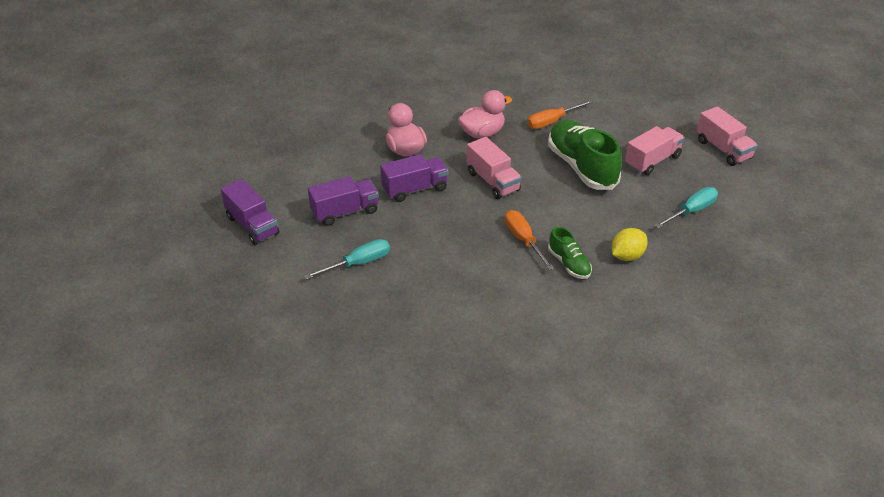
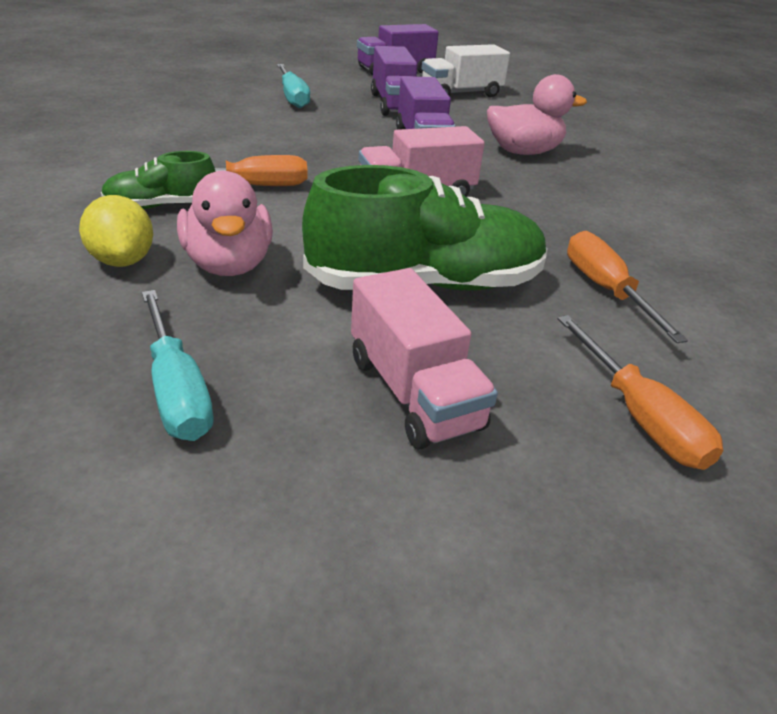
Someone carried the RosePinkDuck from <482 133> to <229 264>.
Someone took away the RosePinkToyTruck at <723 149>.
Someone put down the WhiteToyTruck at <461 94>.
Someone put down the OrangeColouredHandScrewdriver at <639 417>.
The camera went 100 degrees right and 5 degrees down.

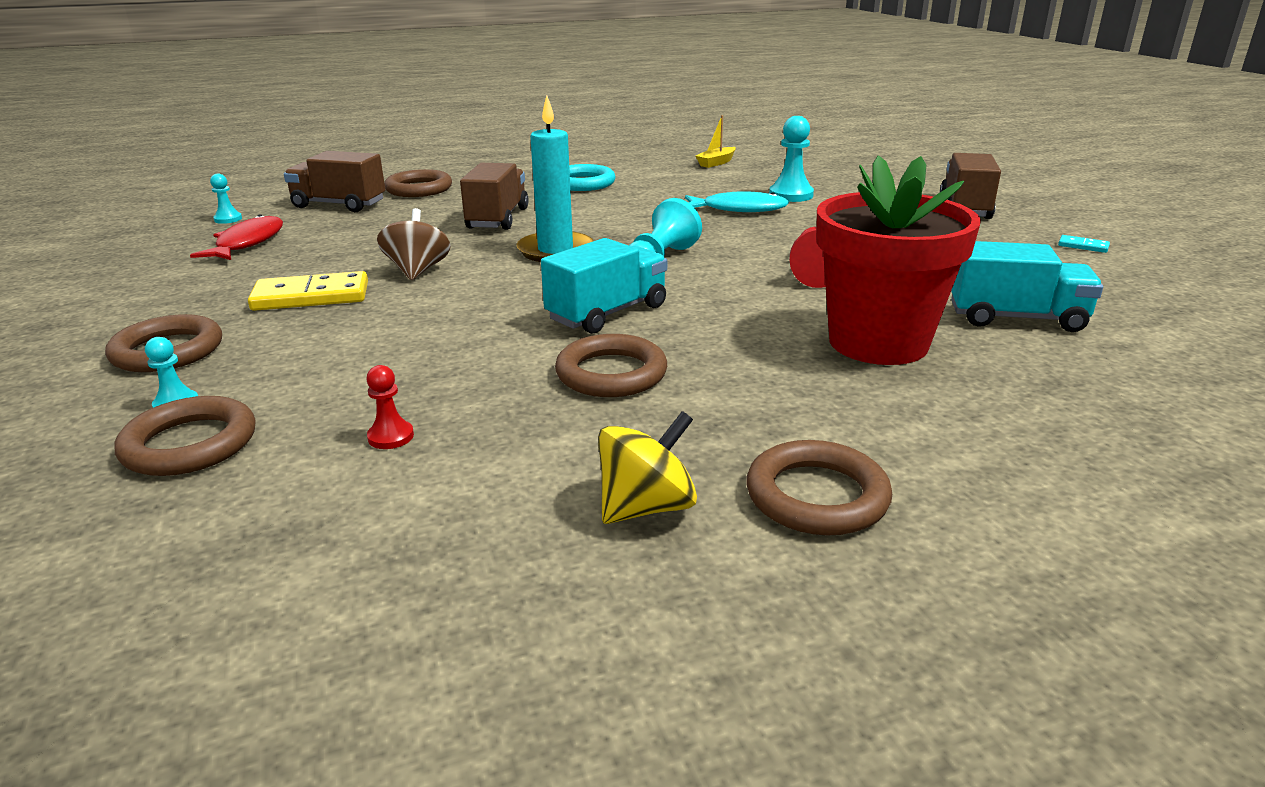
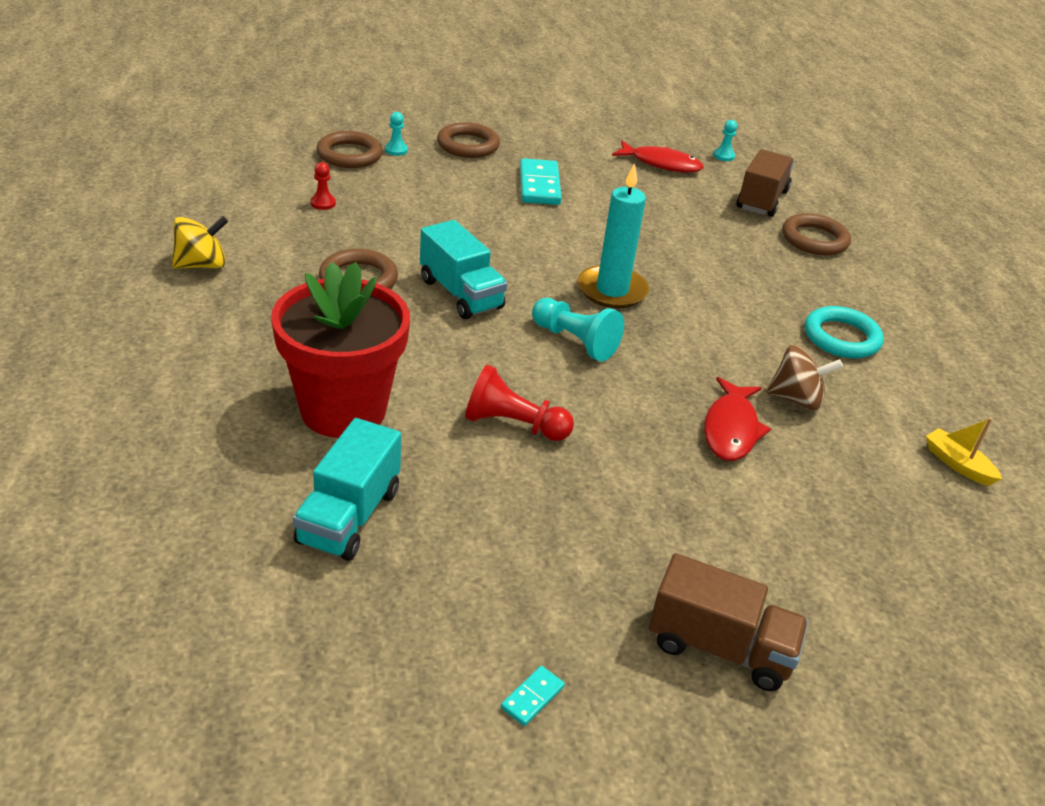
Someone took away the AquaChessPawn at <791 195>.
Someone took away the DarkBrownToyTruck at <497 219>.
Someone repainted the AquaFishFigure at <739 209>, which became the CrimsonFishFigure at <731 429>.
Someone carried the DarkBrownWhirligig from <417 271> to <796 399>.
Someone repainted the YellowDominoPiece at <311 297>, which became the AquaDominoPiece at <539 185>.
Someone rotated the YellowWhirligig at <646 507> by 90 degrees counterclockwise.
Someone took away the DarkBrownTorus at <816 496>.
The camera went 95 degrees right and 10 degrees up.

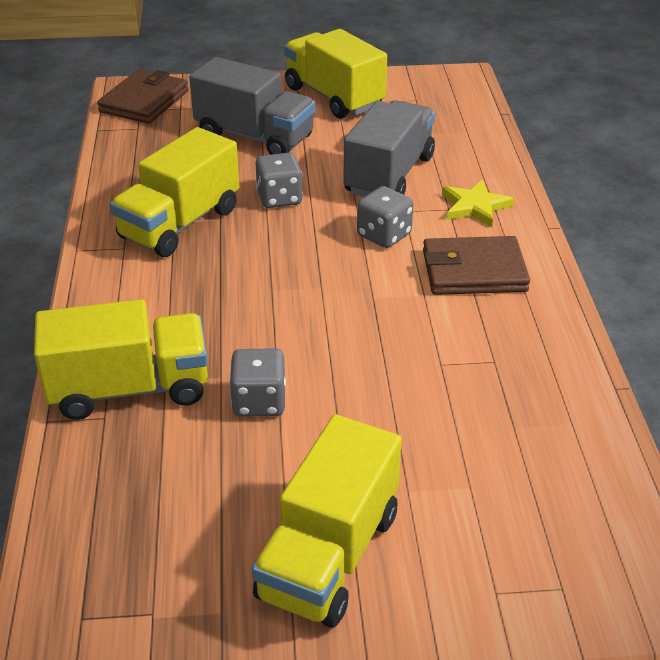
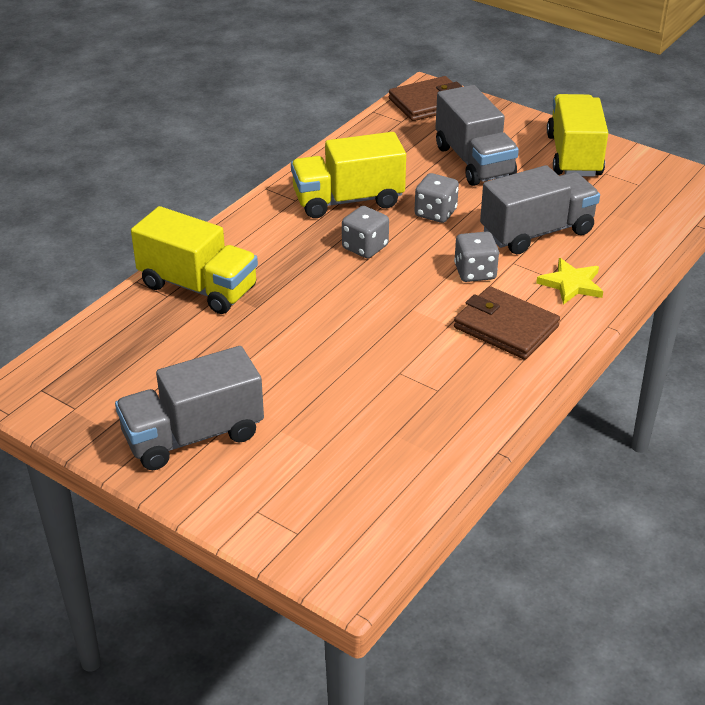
Someone carried the GrayDie from <259 401> to <365 247>.
Someone repainted the YellowToyTruck at <329 555>, which became the GrayToyTruck at <193 436>.
The camera went 40 degrees right and 0 degrees up.

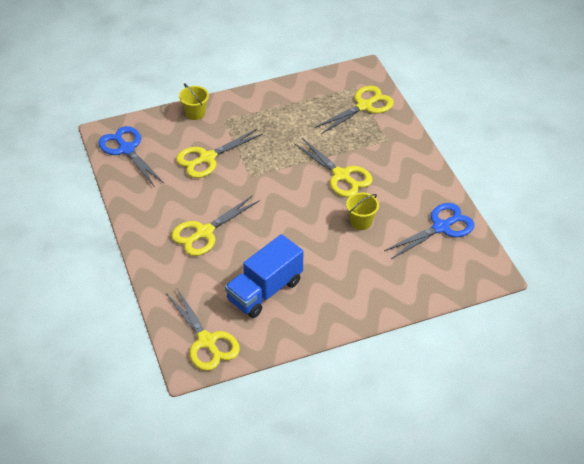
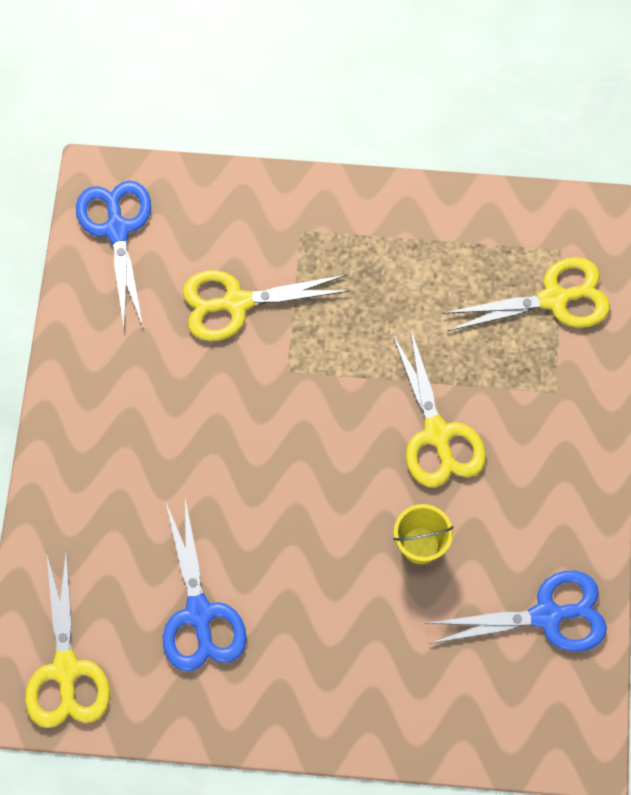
Someone took away the YellowSandBucket at <195 113>.
Someone took away the YellowScissors at <204 232>.
Someone swapped the CobaltToyTruck at <265 290> for the CobaltScissors at <199 614>.
The camera went 25 degrees right and 20 degrees up.

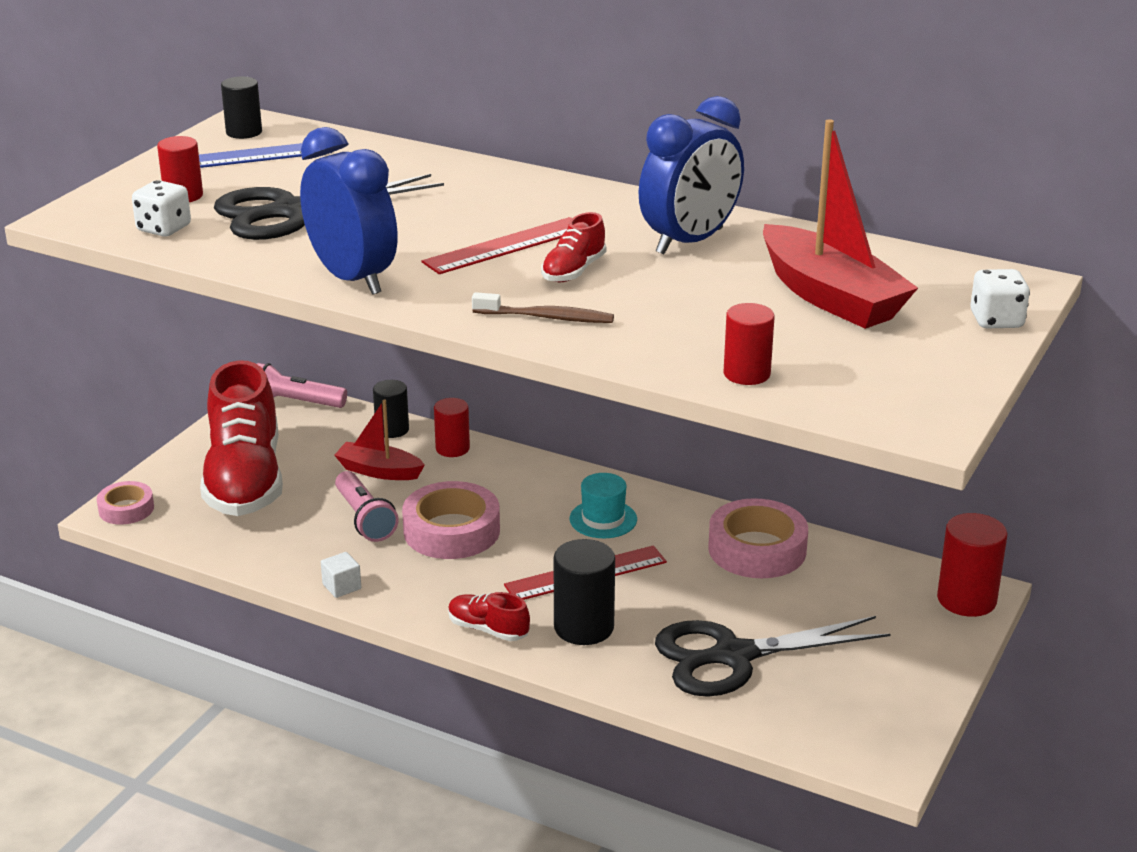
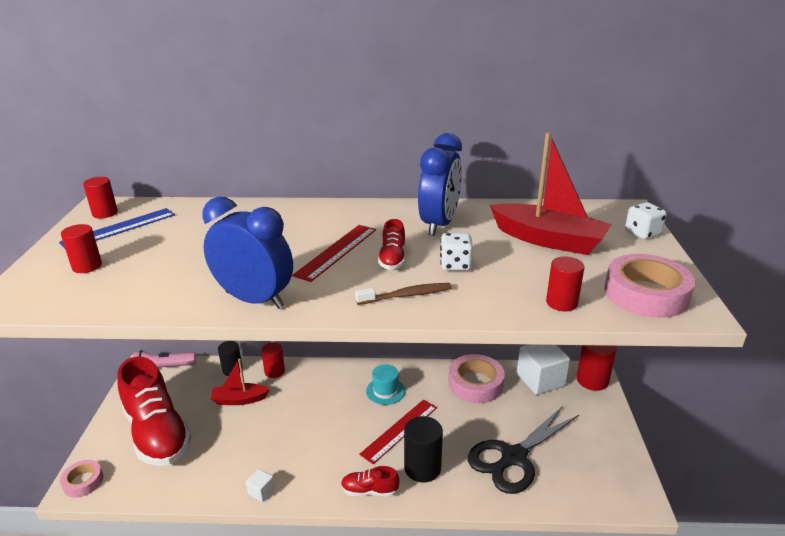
Someone repainted the JetBlackCylinderShape at <244 132>, which became the CrimsonCylinderShape at <105 213>.
Someone took away the JetBlackScissors at <292 212>.
Someone carried the WhiteDie from <164 229> to <455 265>.
Someone took away the RosePinkTorch at <364 519>.
Someone carried the RosePinkRollOfTape from <451 531> to <646 294>.
Someone put down the WhiteCube at <540 380>.
The camera went 25 degrees left and 0 degrees up.

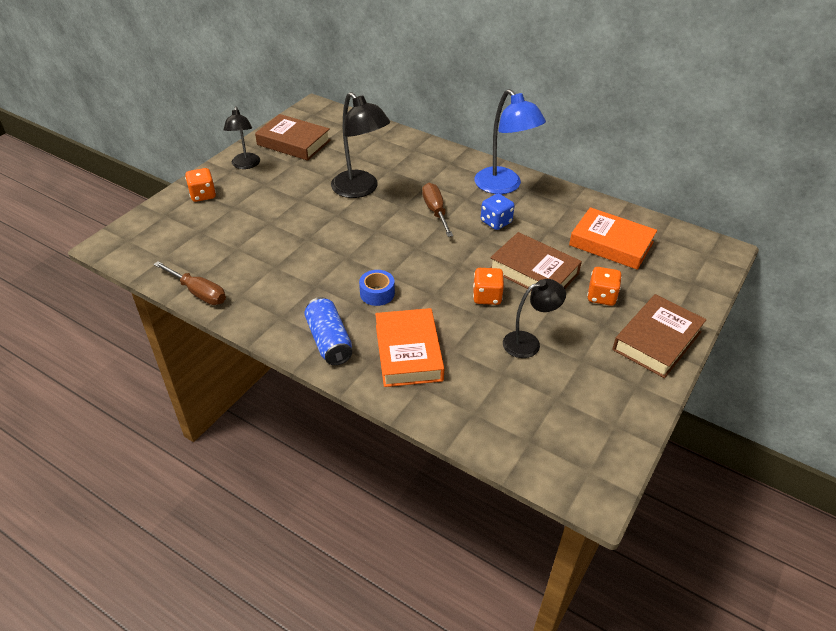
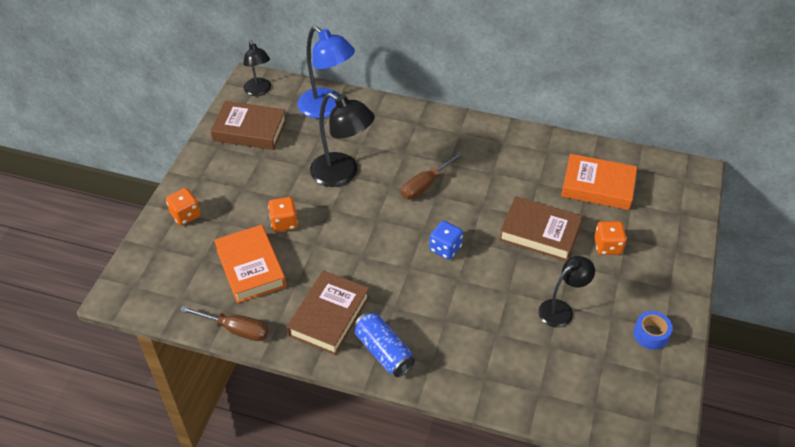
Someone carried the CobaltDeskLamp from <504 186> to <327 108>.
Someone carried the JetBlackDeskLamp from <245 165> to <259 91>.
Someone rotated the DarkBrownHandScrewdriver at <435 211> by 105 degrees counterclockwise.
Someone carried the CobaltDie from <496 222> to <445 248>.
Someone carried the OrangeColouredDie from <487 297> to <284 223>.
Someone carried the CobaltRollOfTape from <377 293> to <651 334>.
Someone carried the DarkBrownBook from <657 341> to <329 316>.
Someone carried the OrangeColouredBook from <408 352> to <250 268>.
The camera went 15 degrees left and 5 degrees up.

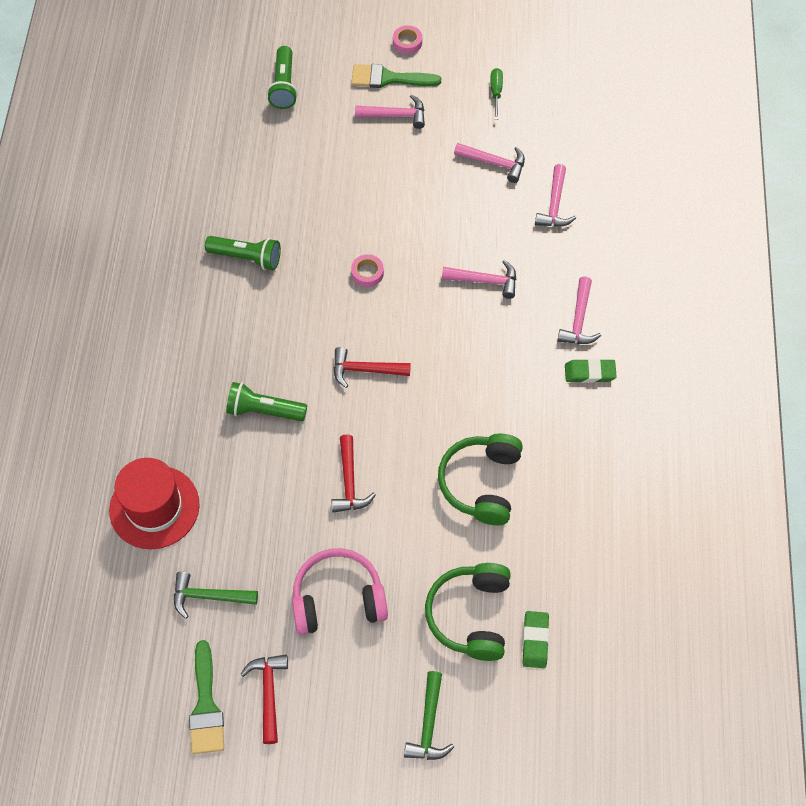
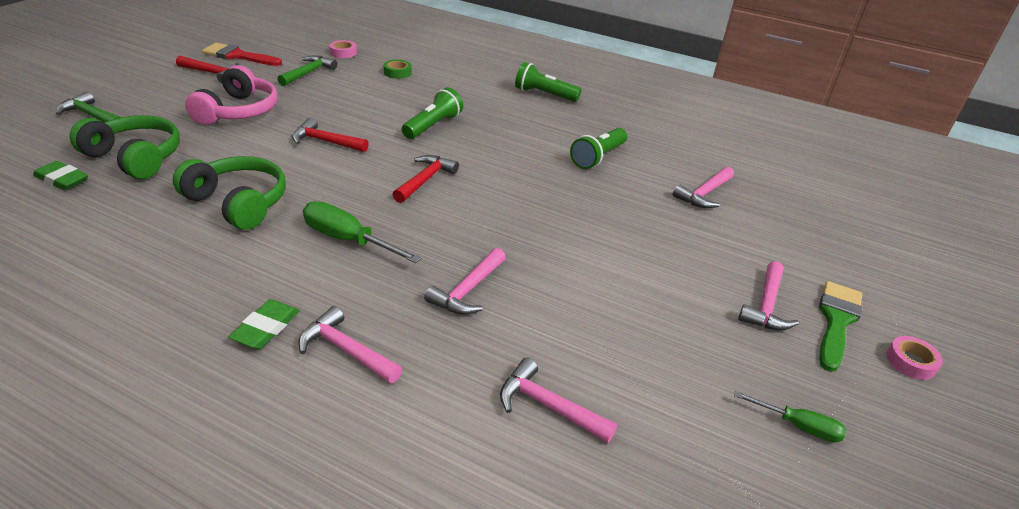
Someone carried the LeafGreenTorch from <284 86> to <544 94>.
Someone carried the RosePinkCarpenter'sHammer from <495 163> to <704 194>.
Someone carried the RosePinkRollOfTape from <367 273> to <343 52>.
Someone swapped the CrimsonTallHat at <154 507> for the LeafGreenRollOfTape at <397 72>.
Someone repainted the LeafGreenPaintBrush at <206 706>, which became the CrimsonPaintBrush at <238 56>.
Someone put down the LeafGreenHandScrewdriver at <348 240>.
The camera went 110 degrees right and 25 degrees down.

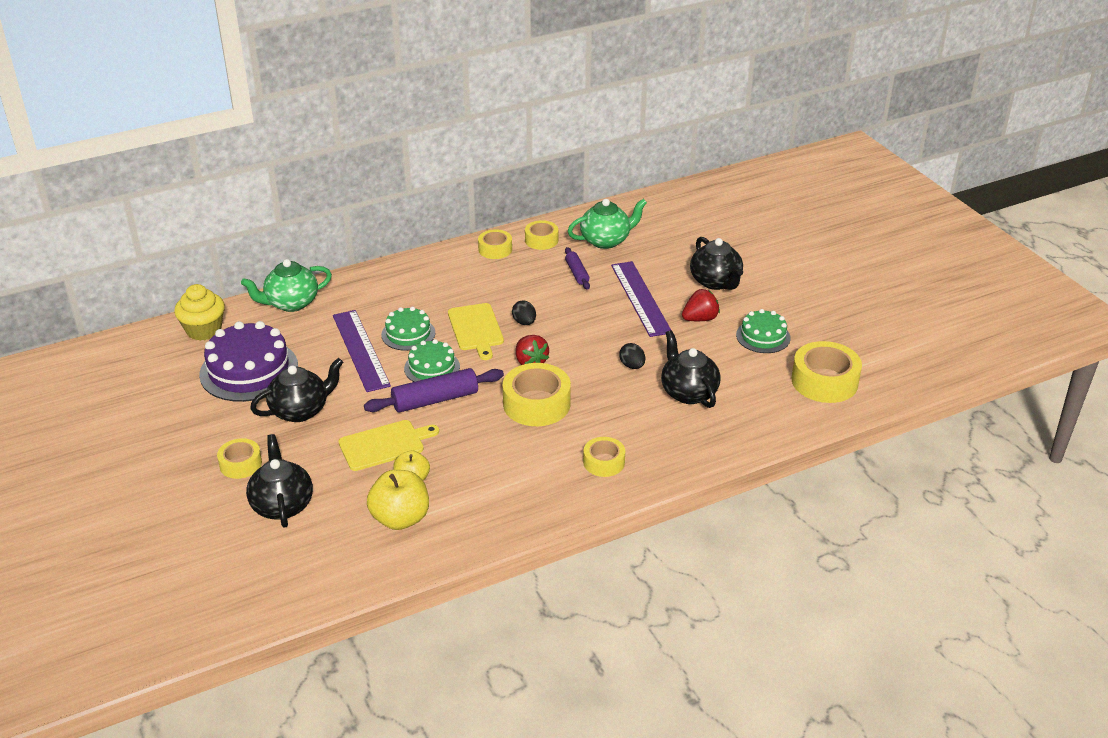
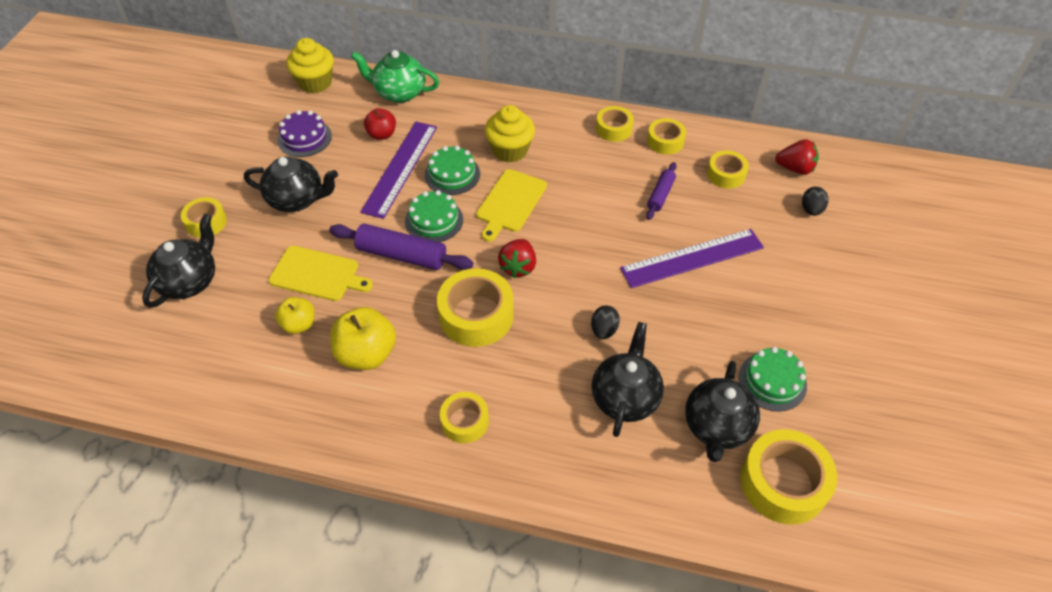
Someone swapped the LeafGreenTeaPot at <606 240> for the YellowRollOfTape at <726 174>.
Someone carried the JetBlackTeaPot from <716 282> to <717 427>.
Someone rotated the PurpleStraightedge at <641 298> by 45 degrees clockwise.
Someone carried the CrimsonBerry from <700 319> to <795 168>.
Someone carried the JetBlackEggShape from <524 322> to <811 210>.
Someone scaled the PurpleCake at <249 370> by 0.57.
Someone carried the YellowAppleFruit from <400 518> to <367 354>.
Someone put down the YellowMuffin at <510 150>.
Someone put down the CrimsonAppleFruit at <382 134>.
The camera went 40 degrees right and 15 degrees up.

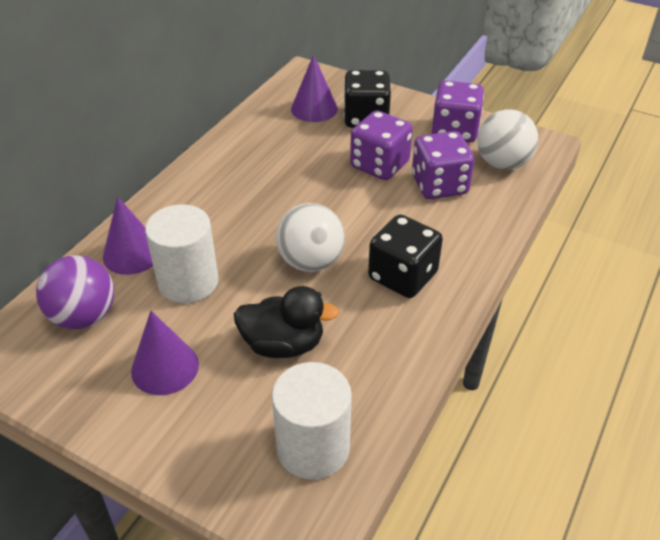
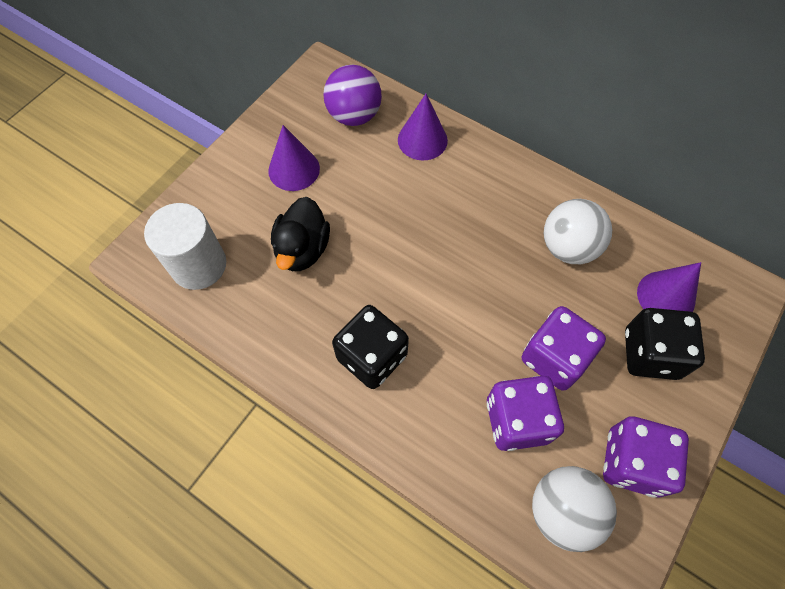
Someone carried the WhitePlayBall from <310 261> to <568 247>.
Someone took away the WhiteCylinderShape at <188 282>.
The camera went 95 degrees right and 20 degrees up.

